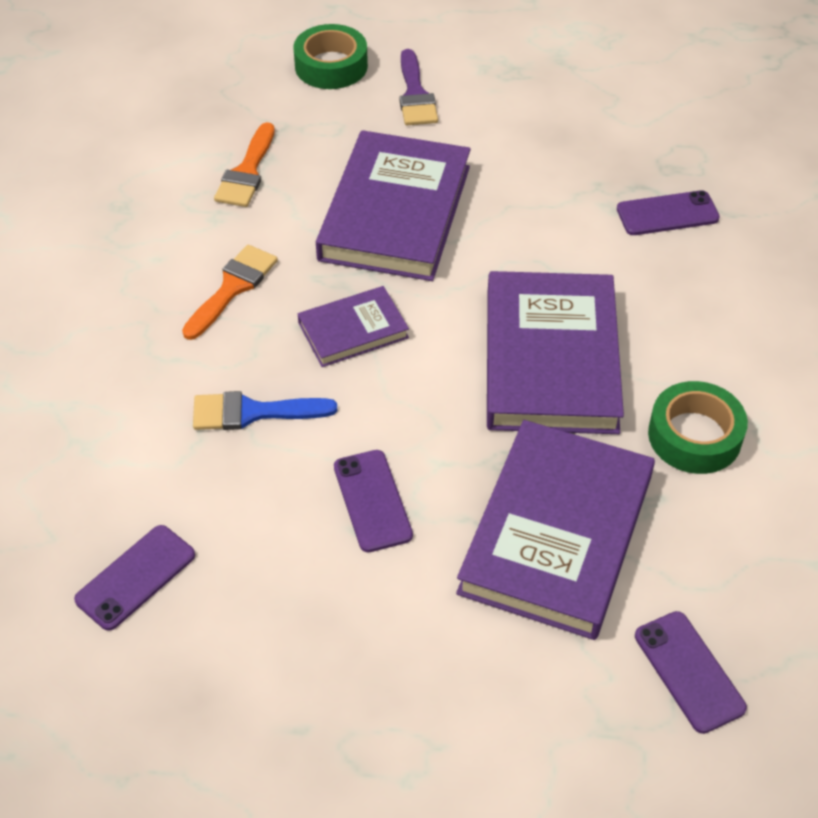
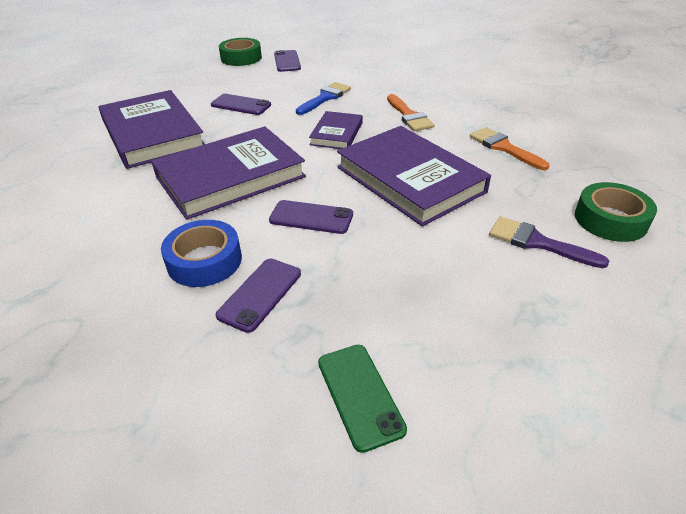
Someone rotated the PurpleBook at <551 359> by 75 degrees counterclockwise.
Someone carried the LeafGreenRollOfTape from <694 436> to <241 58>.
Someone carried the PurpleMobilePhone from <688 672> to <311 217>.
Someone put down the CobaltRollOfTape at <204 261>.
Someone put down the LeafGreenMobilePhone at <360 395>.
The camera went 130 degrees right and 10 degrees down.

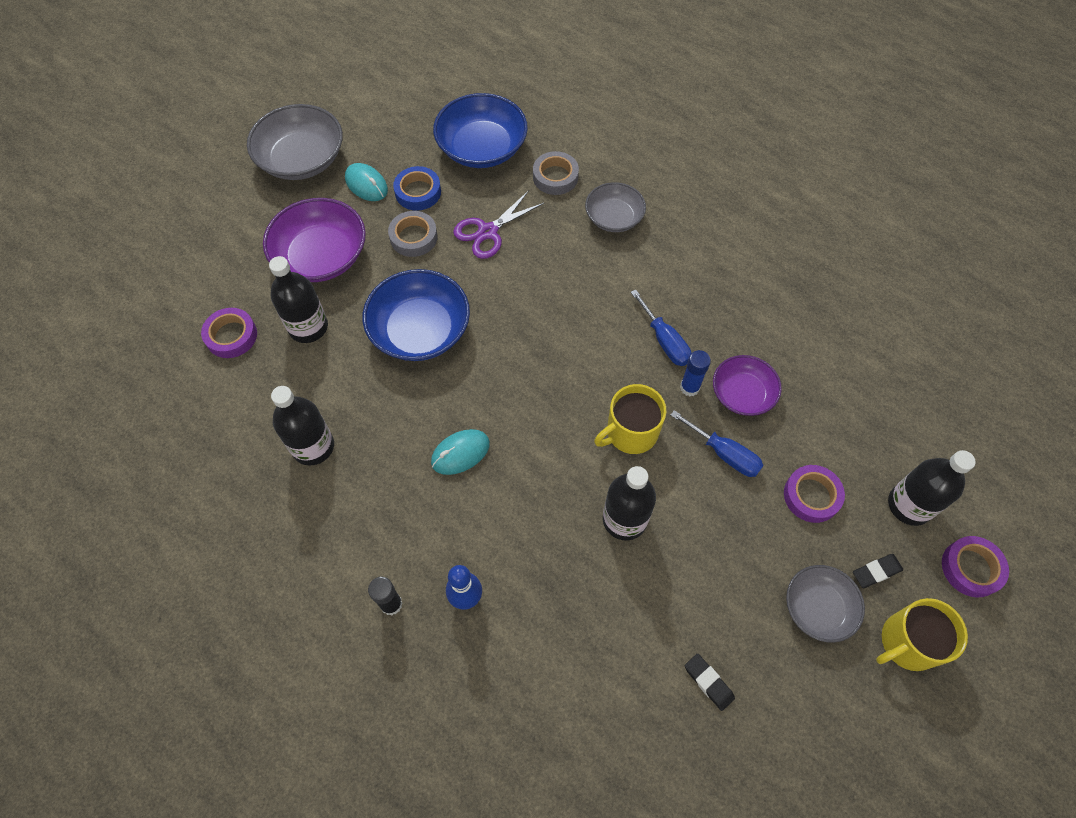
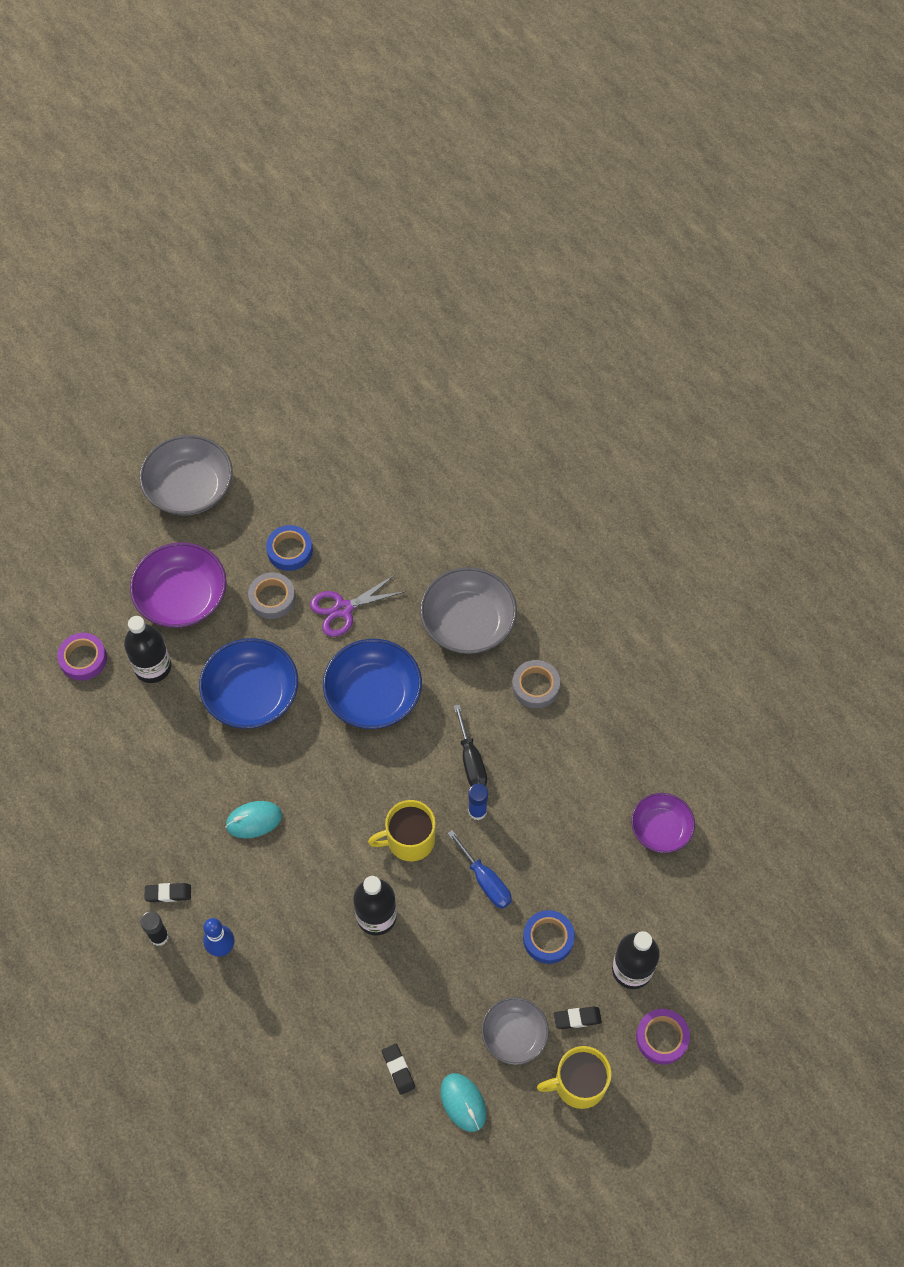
Someone carried the CobaltBowl from <482 148> to <373 695>.
Someone carried the GrayRollOfTape from <555 177> to <535 686>.
Someone carried the AquaMouse from <366 184> to <463 1102>.
Someone scaled the GrayBowl at <614 218> by 1.61.
Someone repainted the CobaltHandScrewdriver at <664 341>, which became the JetBlackHandScrewdriver at <471 760>.
Someone carried the PurpleBowl from <742 394> to <661 829>.
Someone took away the JetBlackFlask at <313 446>.
Someone repainted the PurpleRollOfTape at <811 496>, which became the CobaltRollOfTape at <548 938>.
Someone put down the JetBlackEraser at <168 893>.
The camera went 15 degrees right and 0 degrees up.

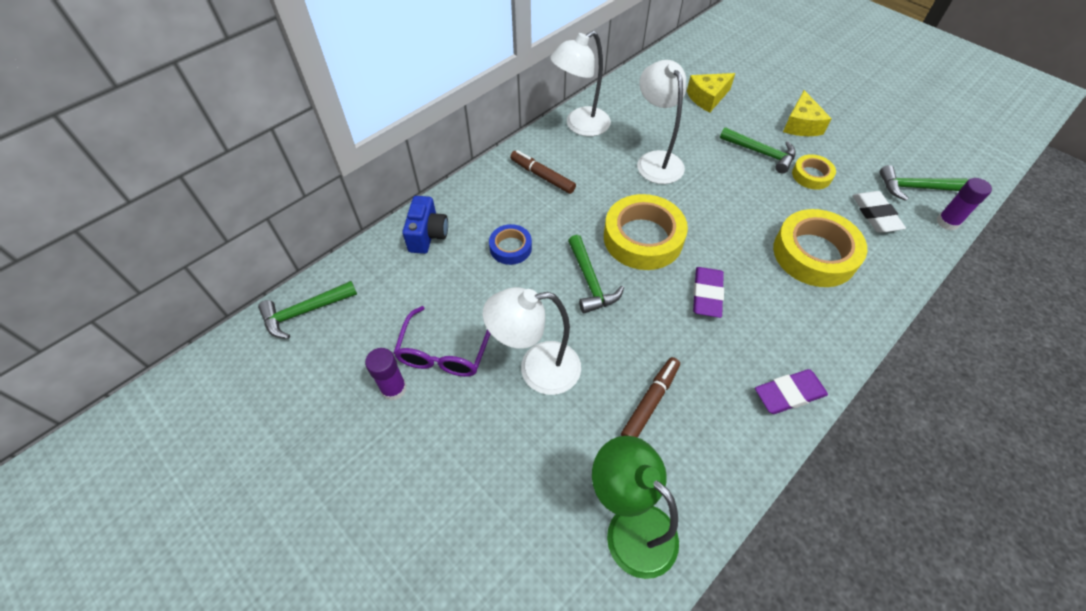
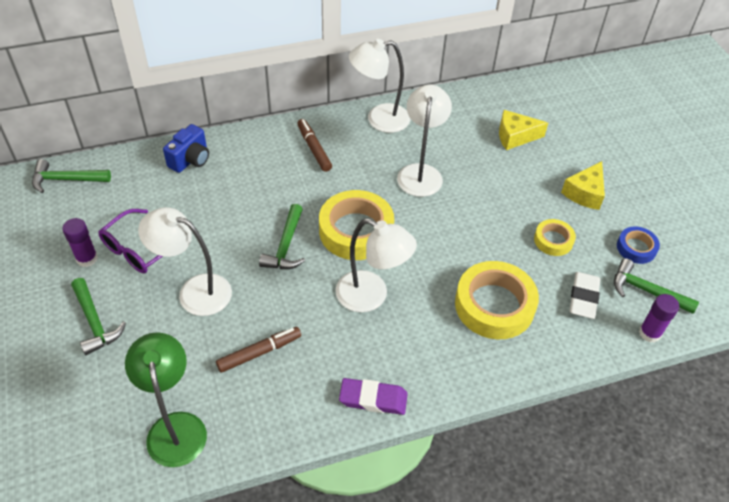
Someone carried the LeafGreenCarpenter'sHammer from <761 153> to <95 322>.
Someone carried the CobaltRollOfTape from <510 248> to <636 248>.
Someone swapped the PurpleEraser at <707 294> for the WhiteDeskLamp at <371 296>.
The camera went 25 degrees right and 5 degrees down.

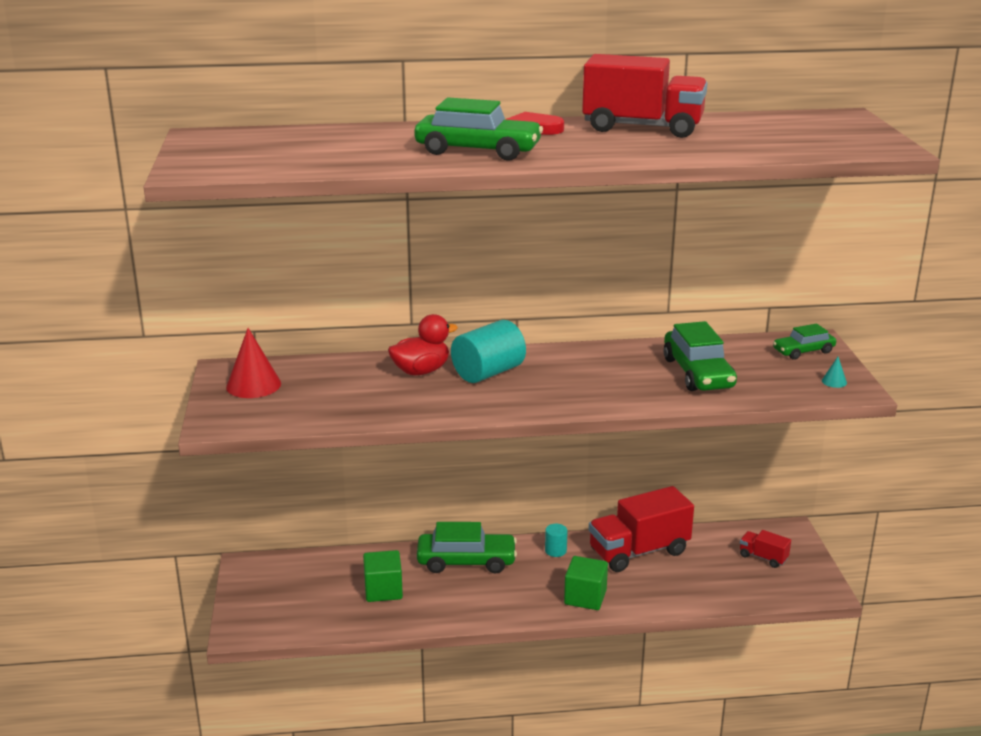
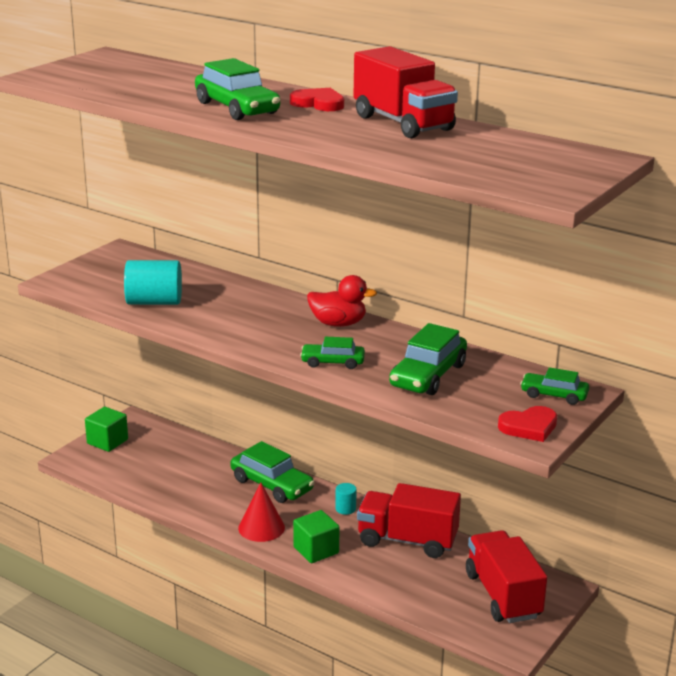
Someone carried the CrimsonDuck from <421 371> to <338 323>.
Someone carried the AquaCylinderShape from <488 373> to <154 302>.
Someone carried the CrimsonSolidCone from <253 385> to <261 527>.
Someone swapped the AquaSolidCone at <834 381> for the CrimsonHeart at <529 427>.
Someone scaled the CrimsonToyTruck at <763 557> by 2.12.
Someone carried the LeafGreenCube from <383 590> to <107 441>.
Someone put down the LeafGreenToyCar at <332 362>.
The camera went 40 degrees right and 0 degrees up.

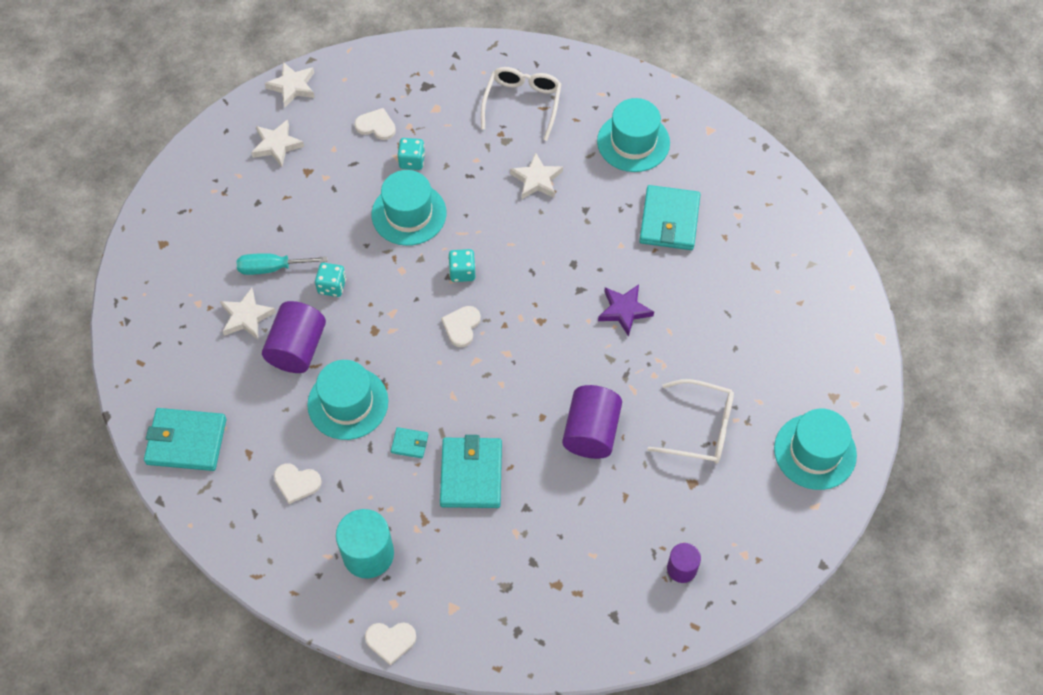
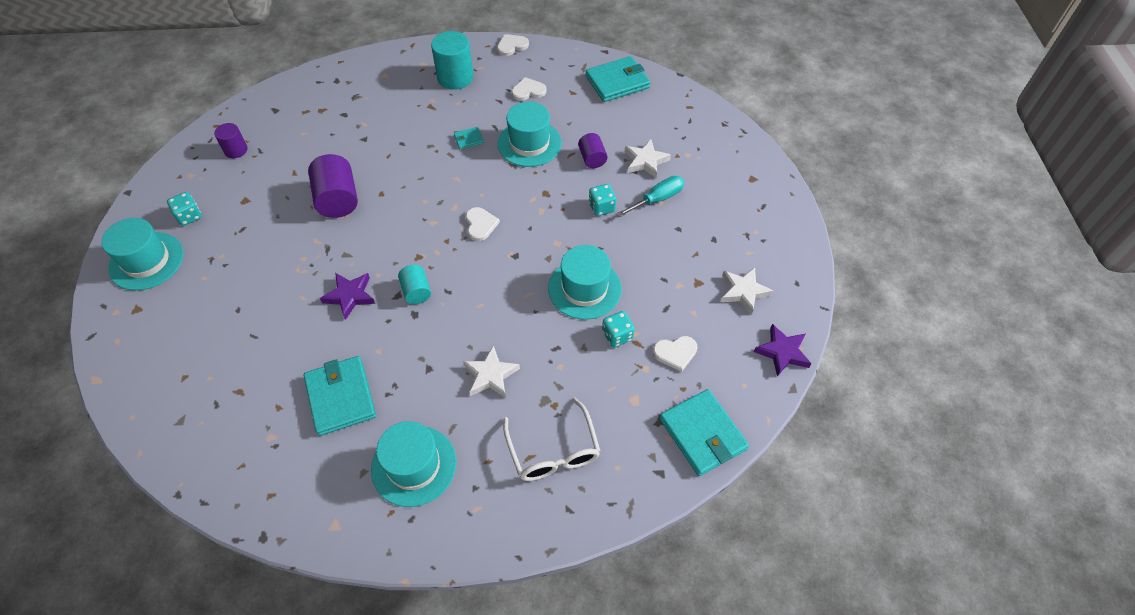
Someone repainted the WhiteStar at <292 86>, which became the PurpleStar at <782 352>.
Someone carried the AquaDie from <462 272> to <189 216>.
Someone scaled the PurpleCylinderShape at <297 348> by 0.58.
Someone took away the WhiteEyeglasses at <700 428>.
Someone carried the AquaCardWallet from <471 474> to <702 434>.
Someone carried the WhiteHeart from <390 641> to <512 46>.
Someone put down the AquaCylinderShape at <416 291>.
The camera went 150 degrees right and 5 degrees down.

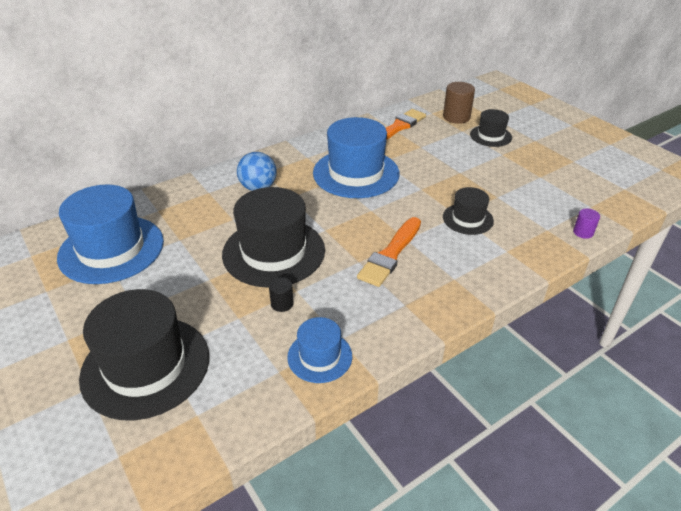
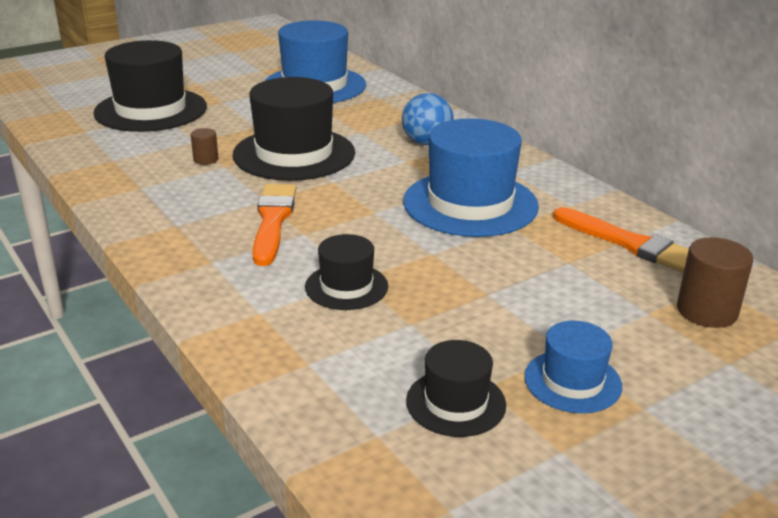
Someone carried the JetBlackTallHat from <490 136> to <455 403>.
Someone took away the PurpleCylinderShape at <583 232>.
Someone rotated the OrangeColouredPaintBrush at <390 254> by 60 degrees clockwise.
Someone repainted the JetBlackCylinderShape at <282 304>, which became the DarkBrownCylinderShape at <206 159>.
Someone carried the CobaltTallHat from <320 356> to <572 381>.
The camera went 90 degrees right and 10 degrees down.

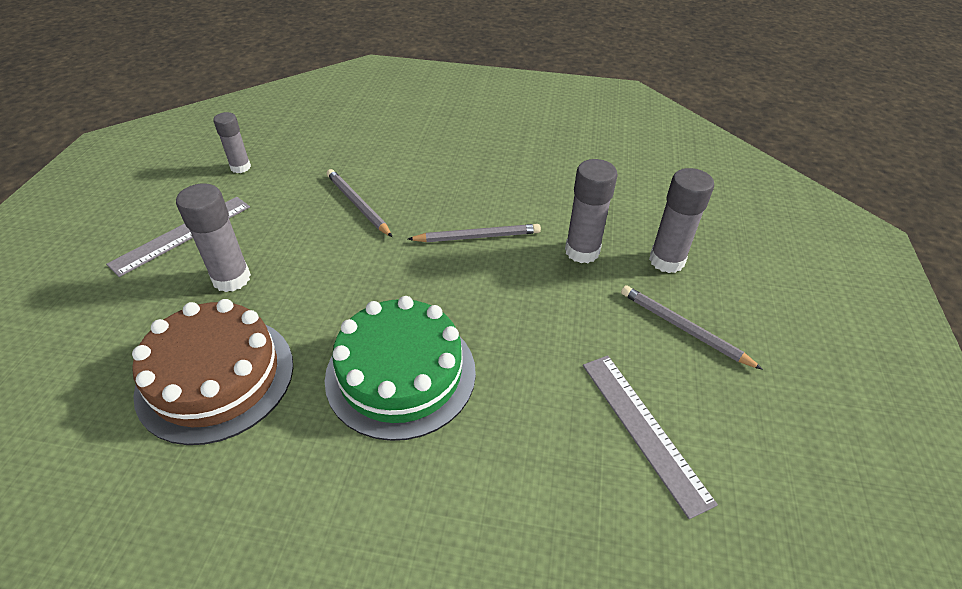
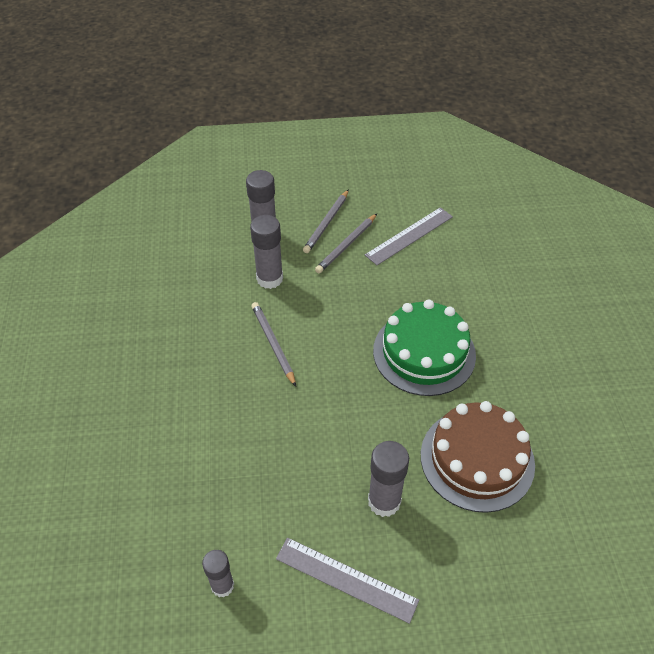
Someone carried the GrayPencil from <358 205> to <346 245>.
The camera went 105 degrees left and 5 degrees up.

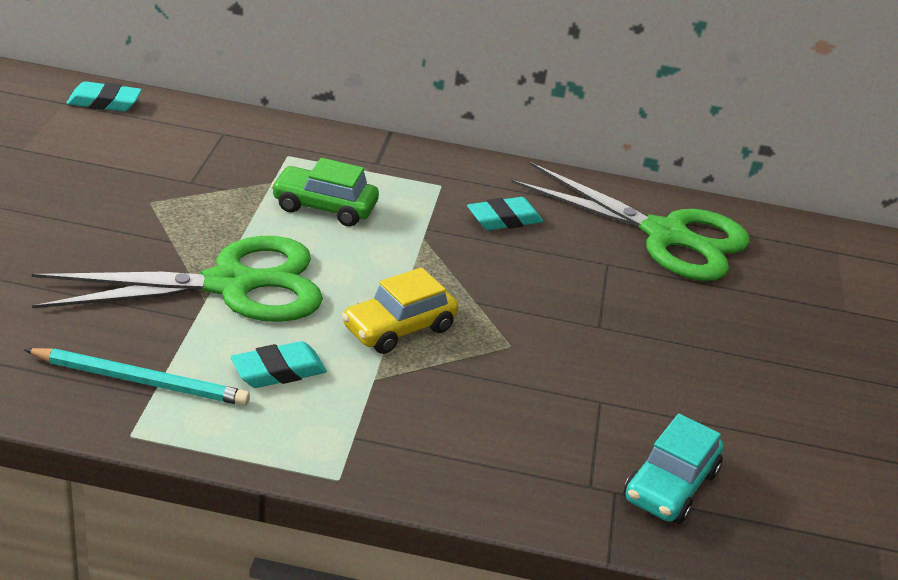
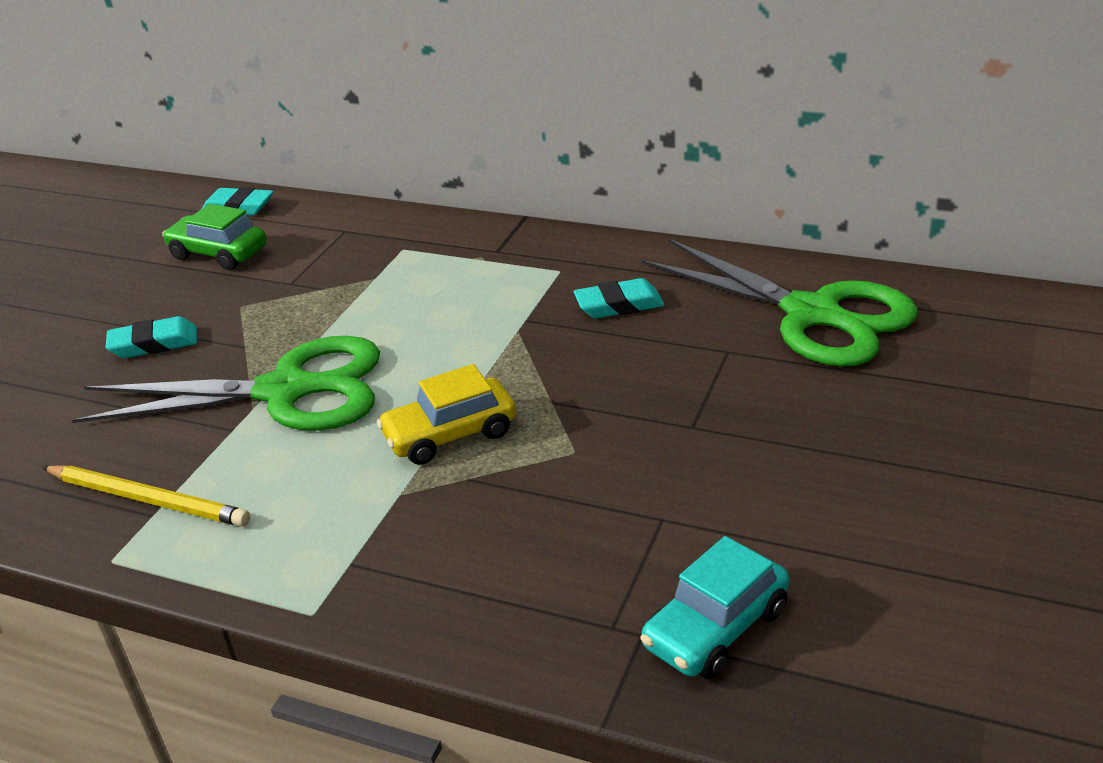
Someone carried the LeafGreenToyCar from <324 207> to <218 253>.
Someone carried the AquaEraser from <278 371> to <154 344>.
Someone repainted the AquaPencil at <141 381>, which became the YellowPencil at <148 499>.
The camera went 20 degrees right and 0 degrees up.

